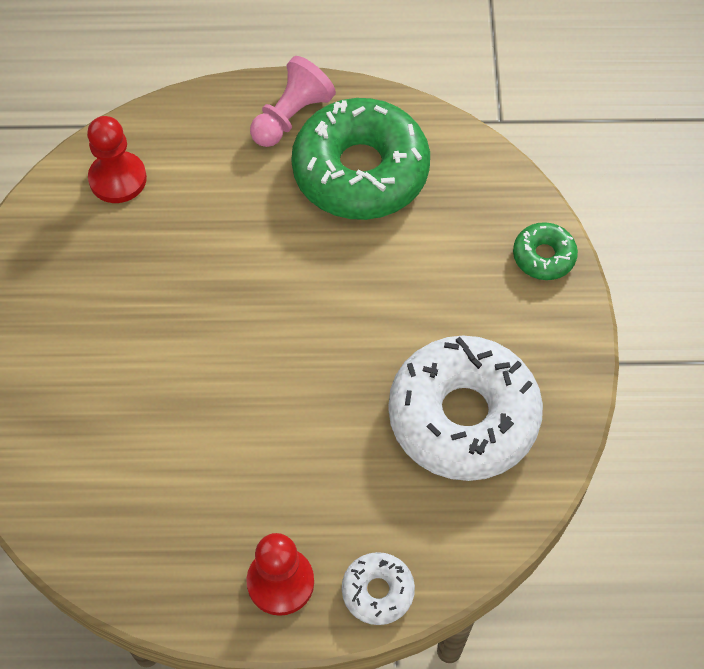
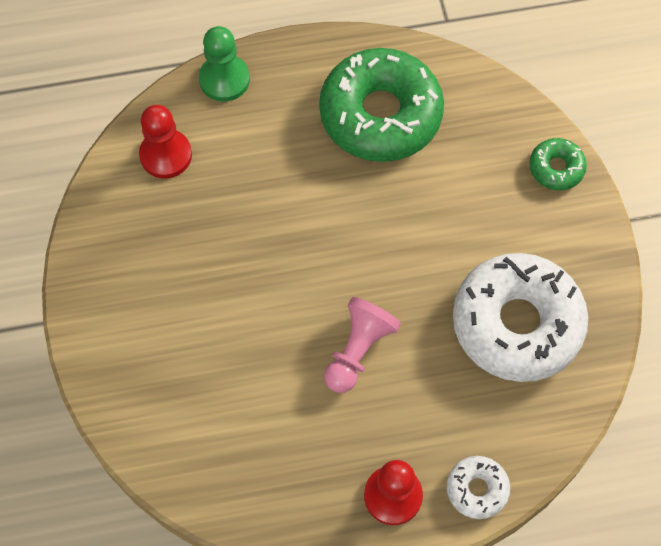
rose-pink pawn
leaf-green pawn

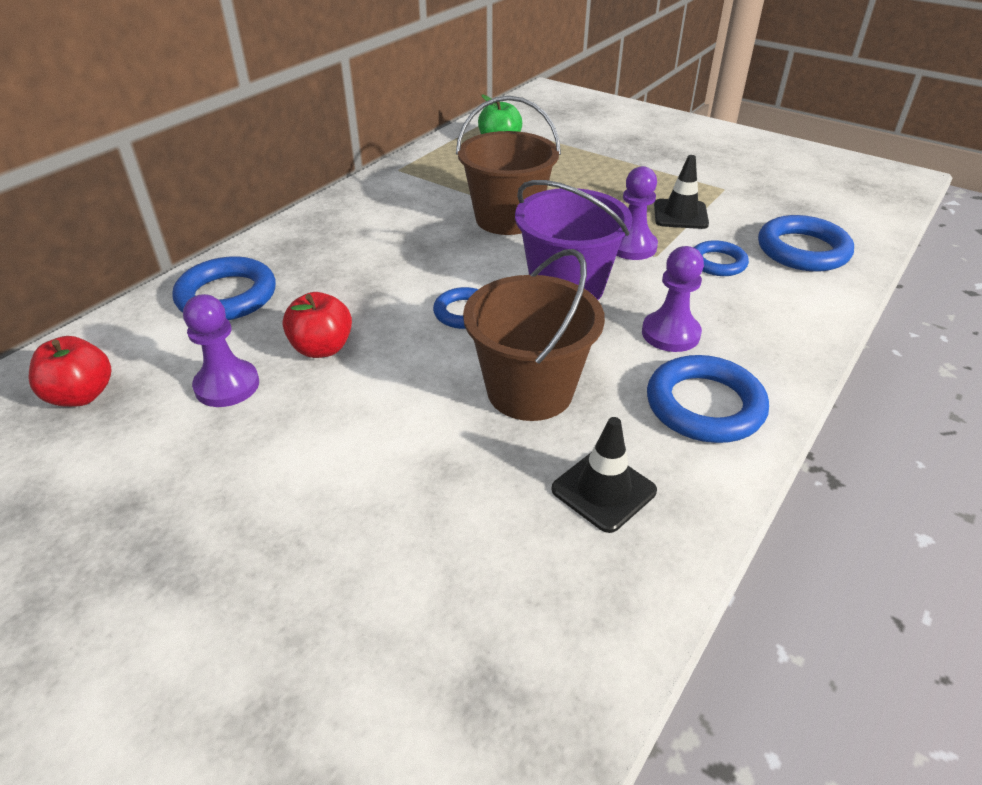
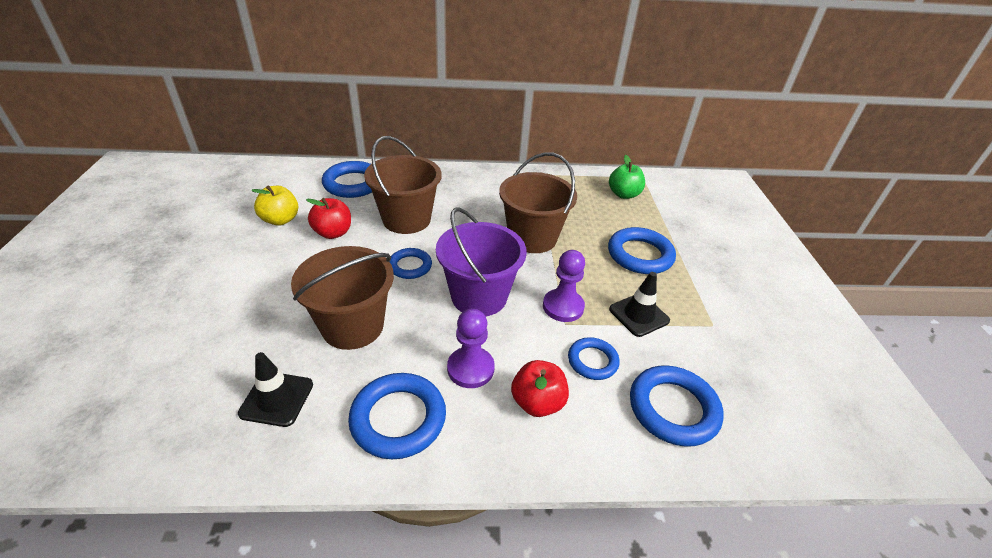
bright yellow apple fruit
crimson apple fruit (2nd from left)
russet sand bucket (2nd from left)
cobalt ring (5th from left)

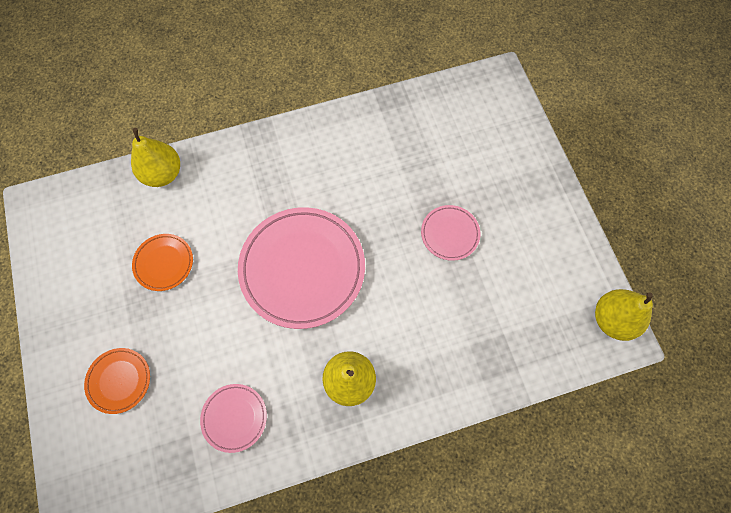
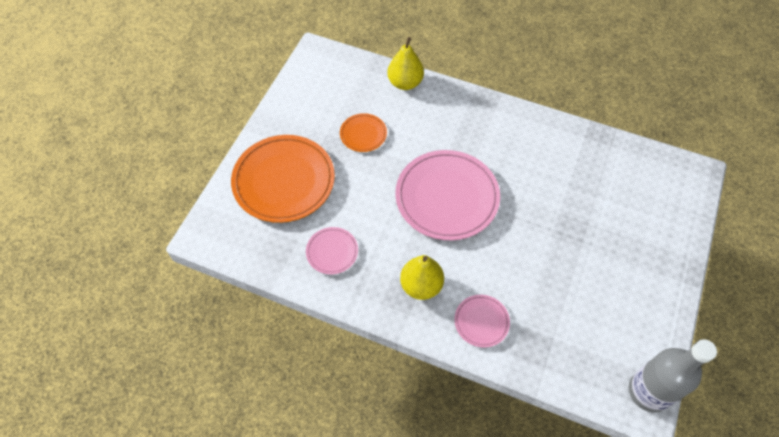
rose-pink plate (3rd from left)
gray flask
orange-coloured plate (1st from left)

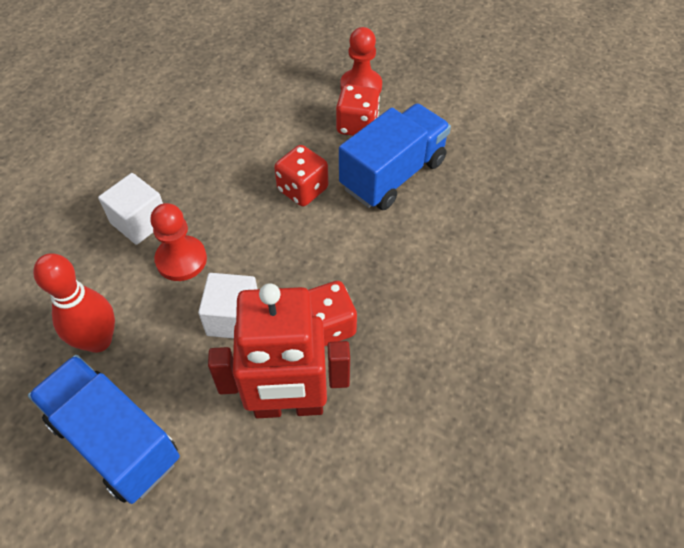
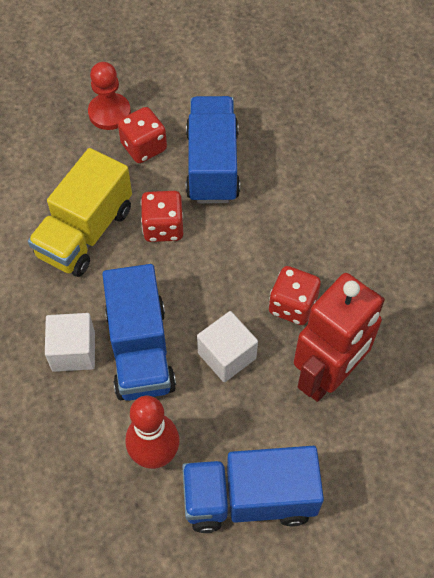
cobalt lorry (1st from left)
bright yellow lorry

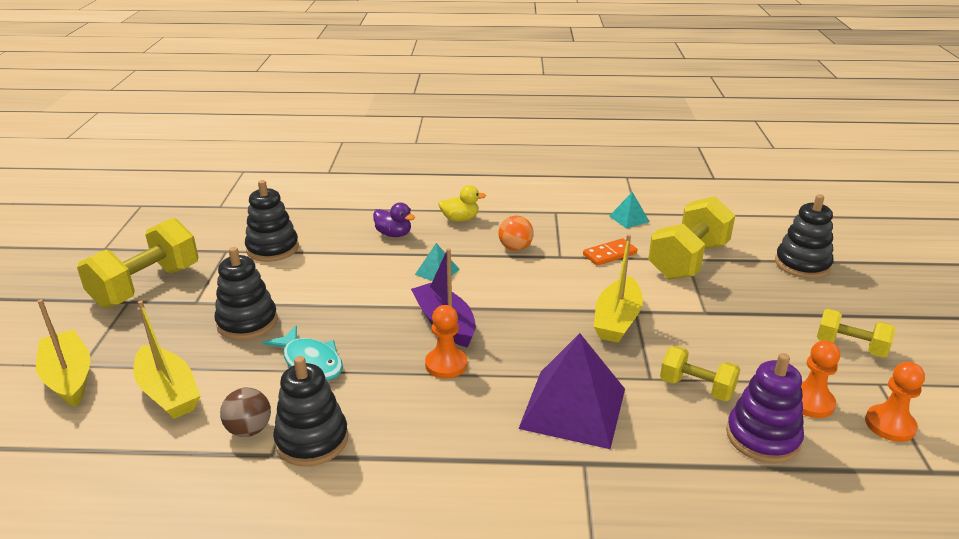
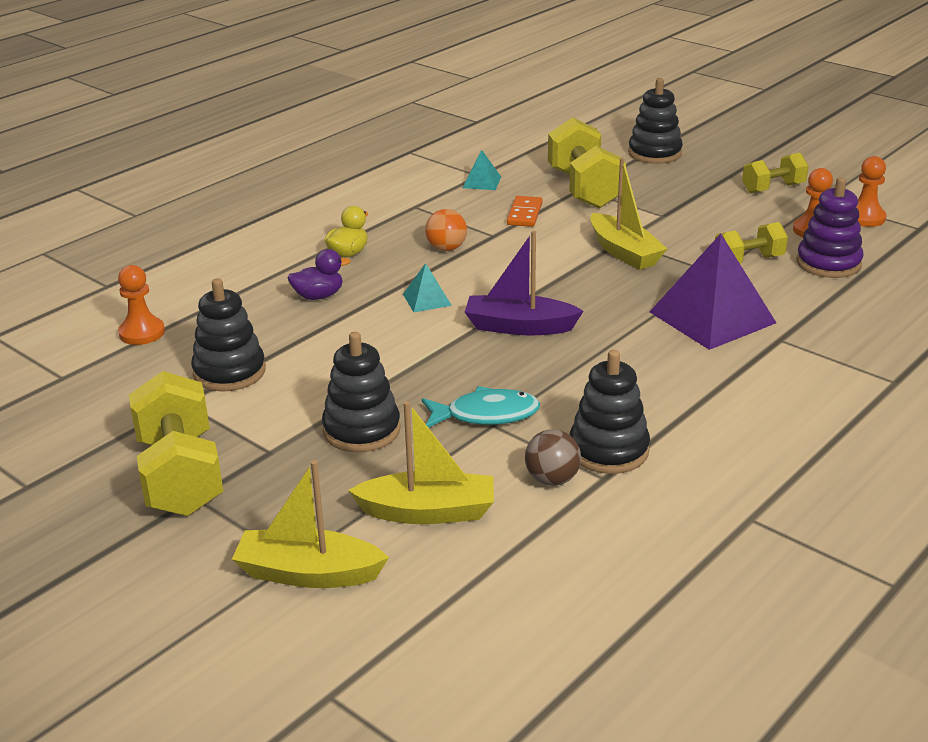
orange-coloured pawn (1st from left)

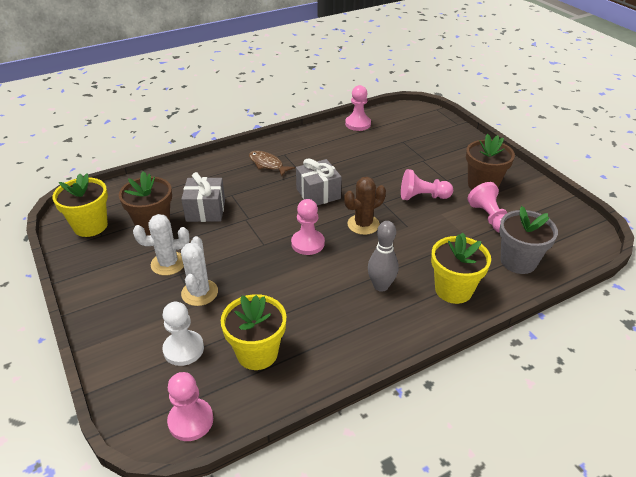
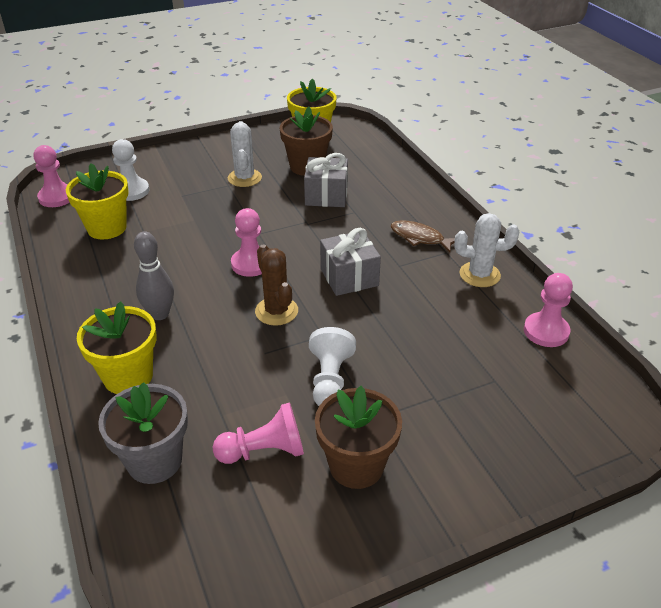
russet fish figure
snow-white pawn (2nd from left)
snow-white saguaro cactus (2nd from left)

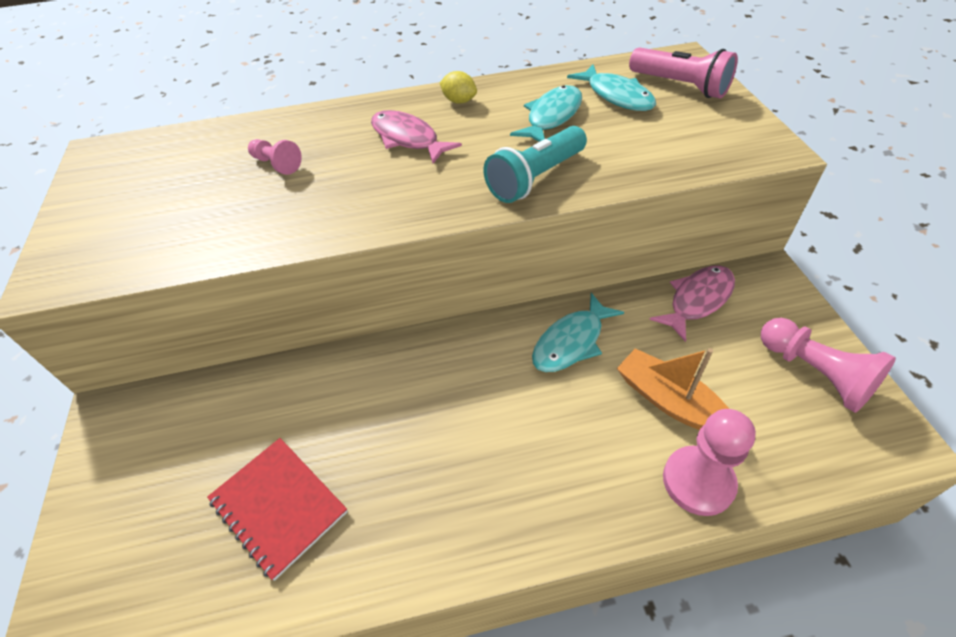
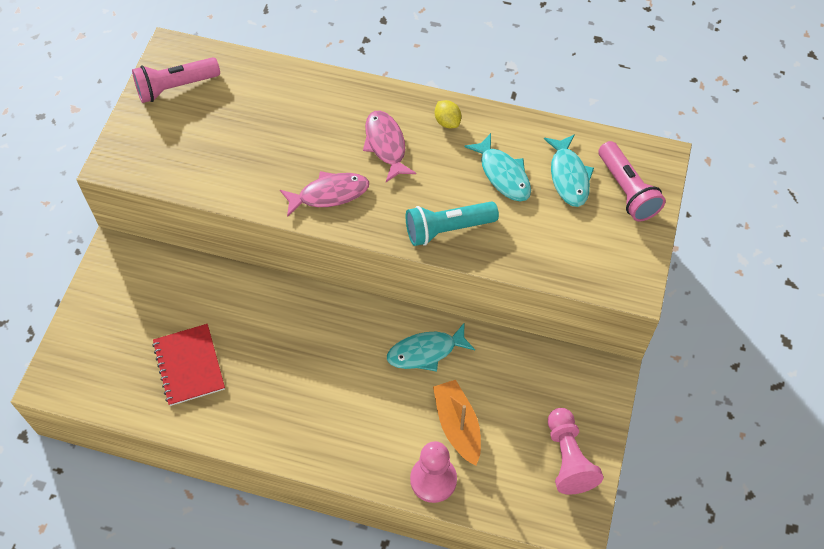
aqua fish figure (2nd from left)
rose-pink pawn (1st from left in the first image)
rose-pink fish figure (1st from left)
rose-pink flashlight (1st from left)

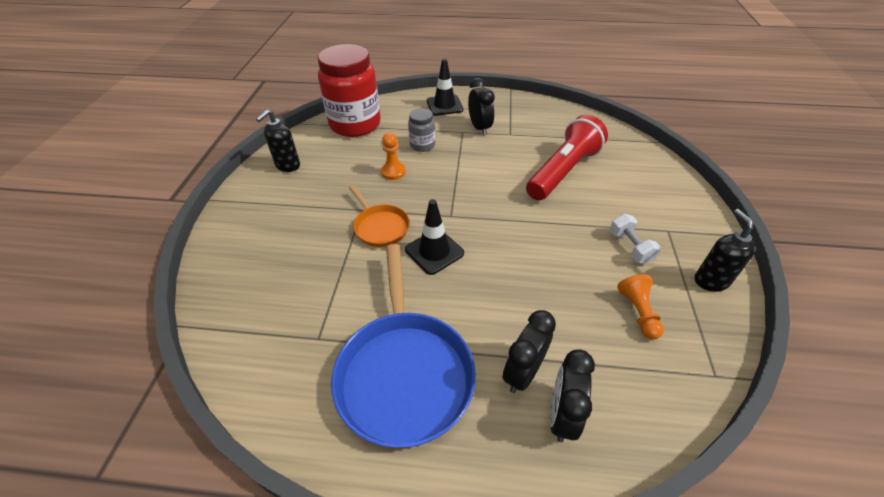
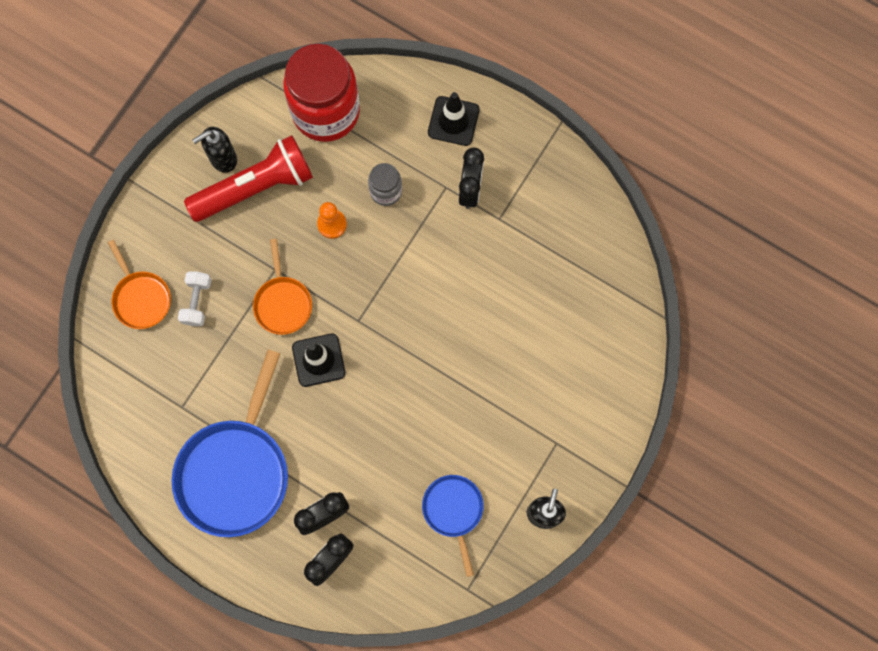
crimson flashlight
snow-white free weight
cobalt frying pan (2nd from left)
orange-coloured frying pan (1st from left)

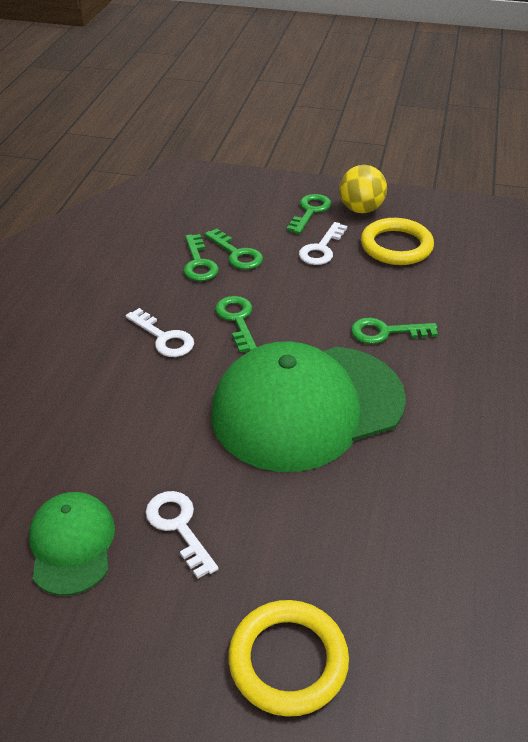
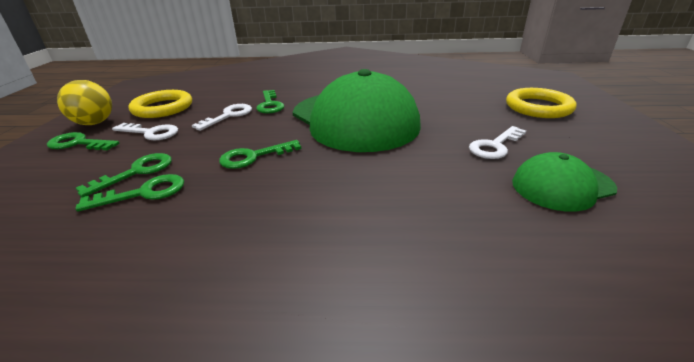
snow-white latchkey (2nd from left)

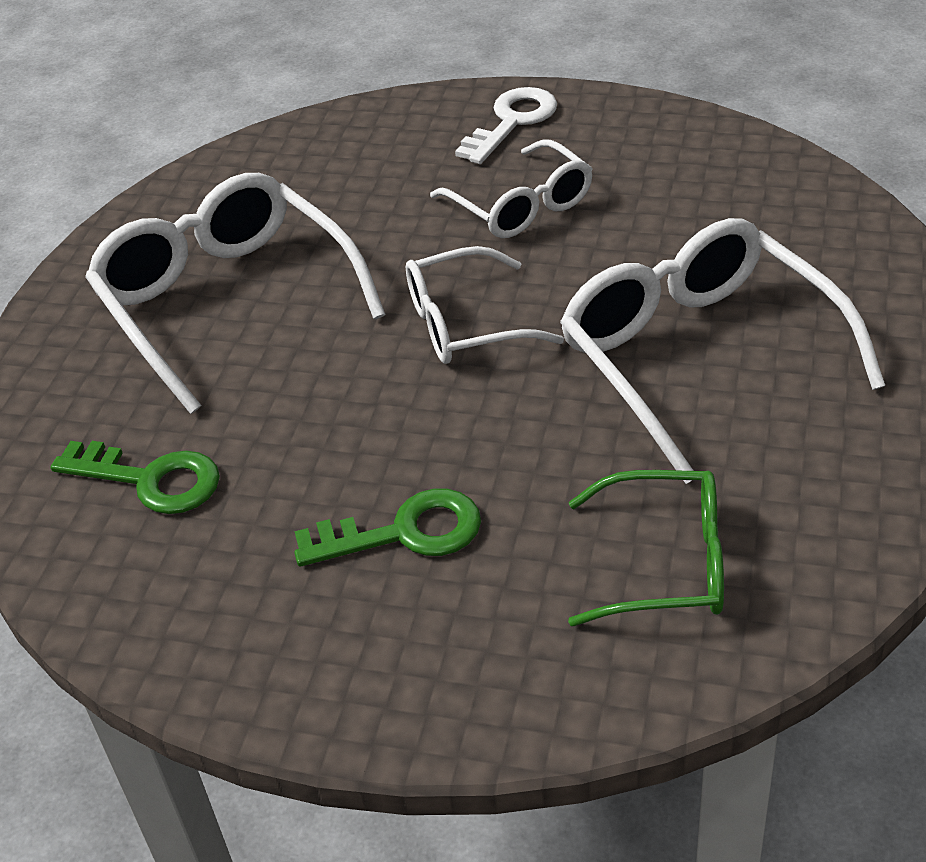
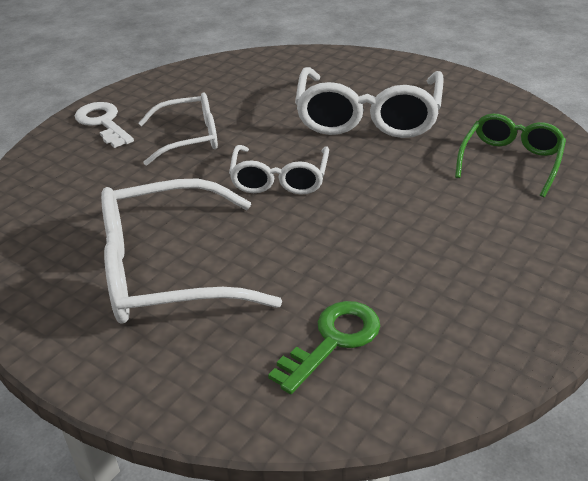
snow-white eyeglasses (4th from left)
leaf-green latchkey (2nd from left in the first image)

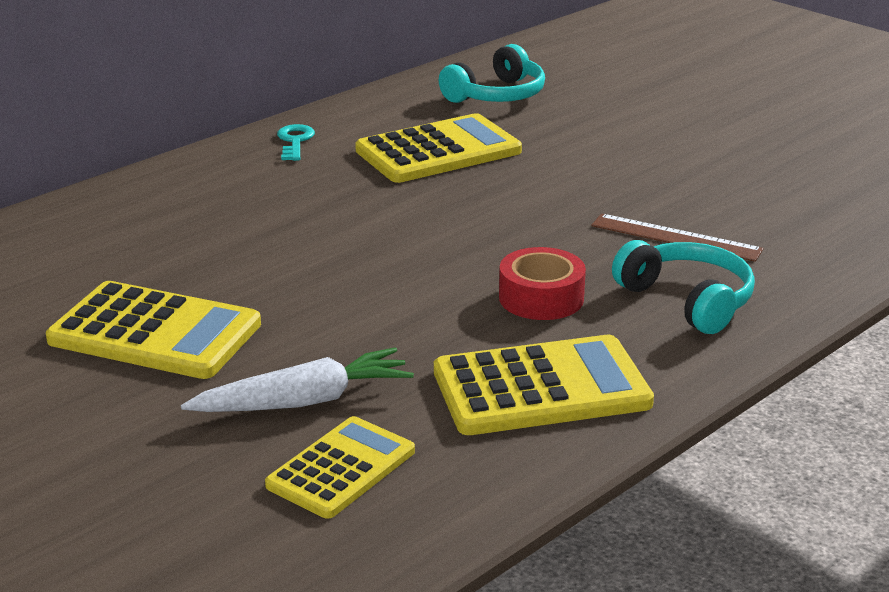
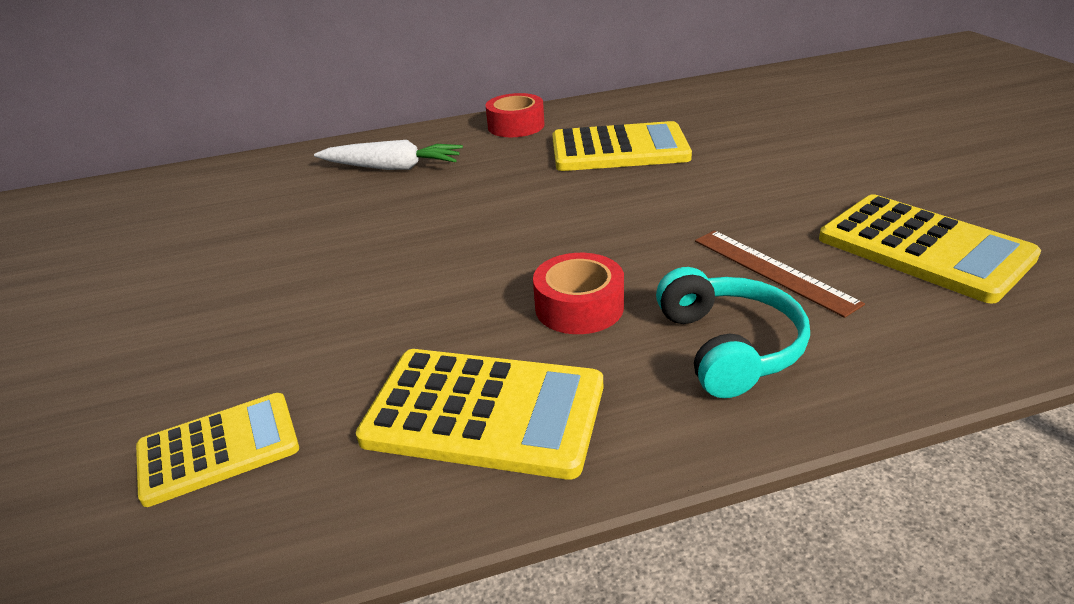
aqua headset (1st from left in the first image)
crimson tape (1st from left)
bright yellow calculator (4th from left)
snow-white carrot

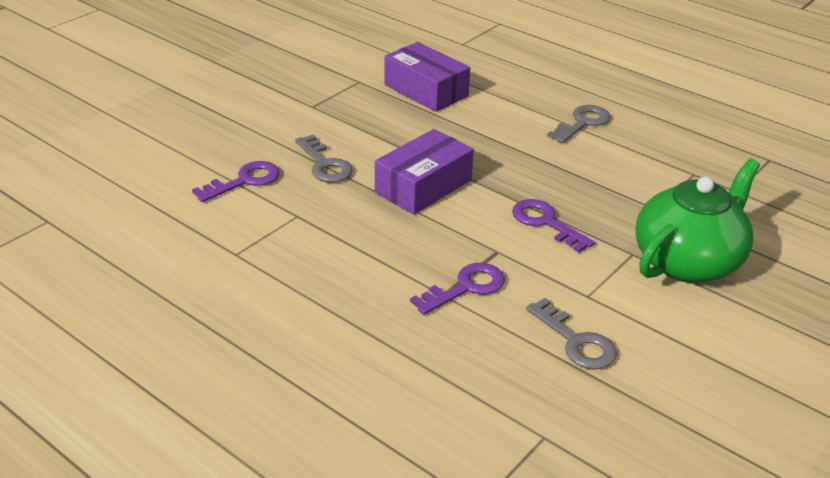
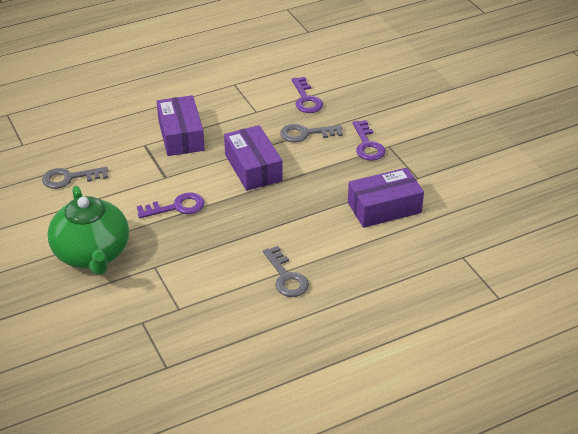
purple latchkey (3rd from left)
purple package (1st from left)

